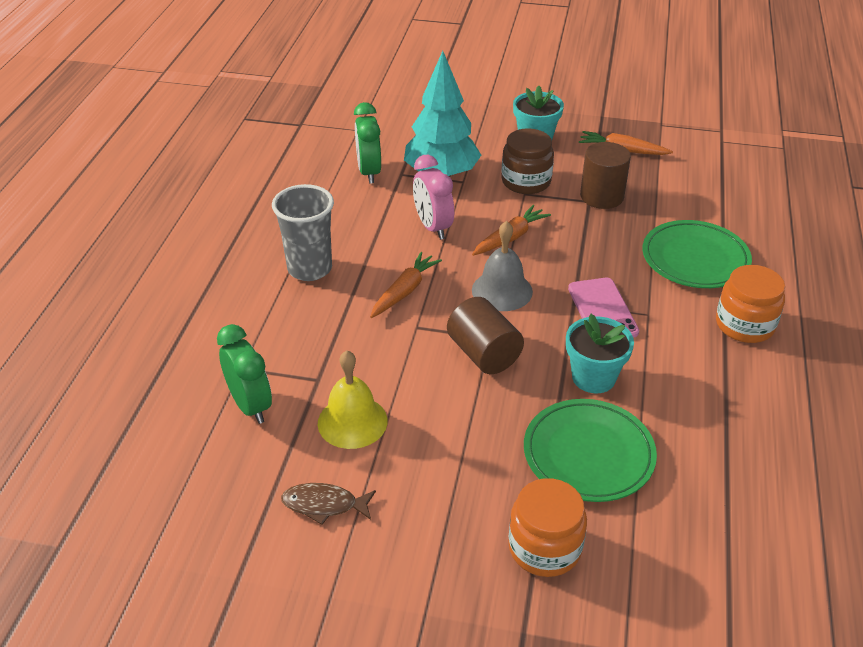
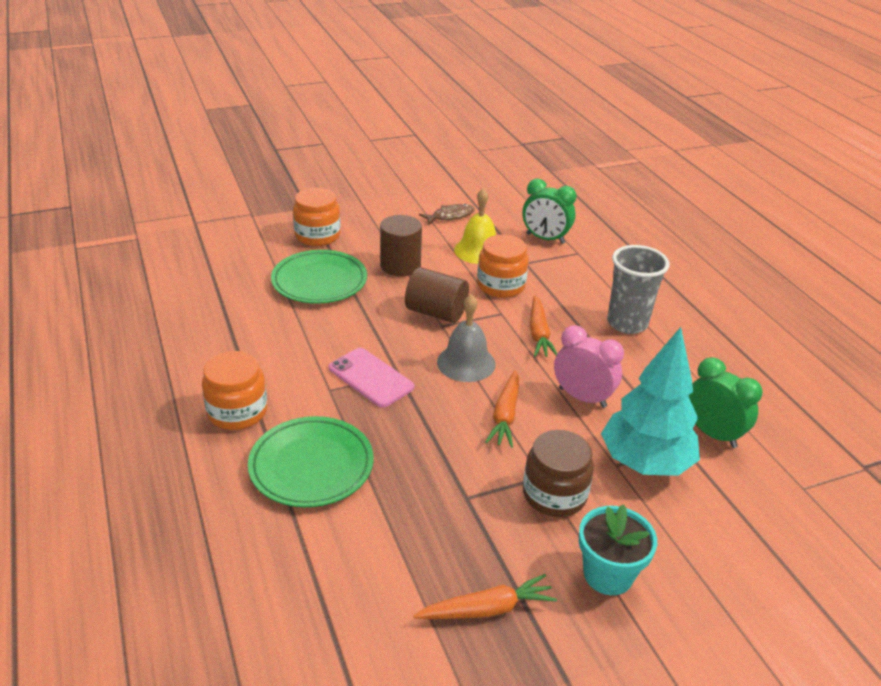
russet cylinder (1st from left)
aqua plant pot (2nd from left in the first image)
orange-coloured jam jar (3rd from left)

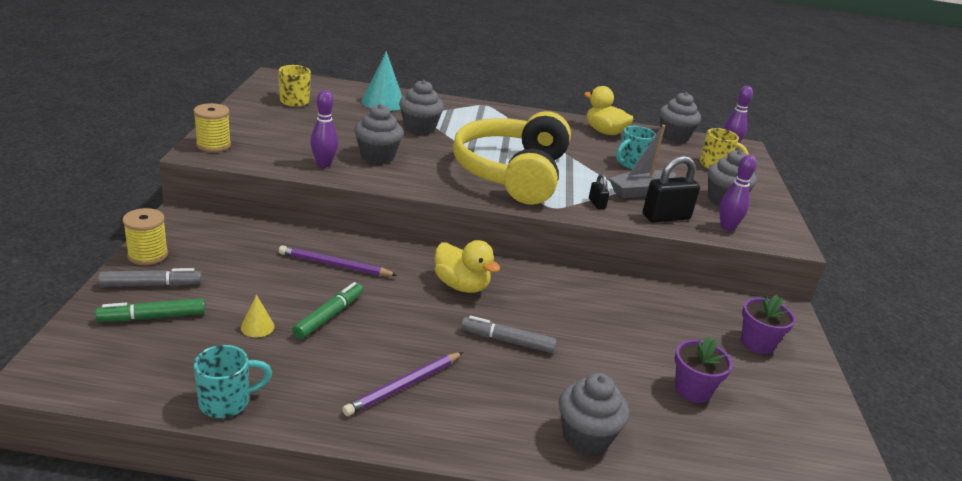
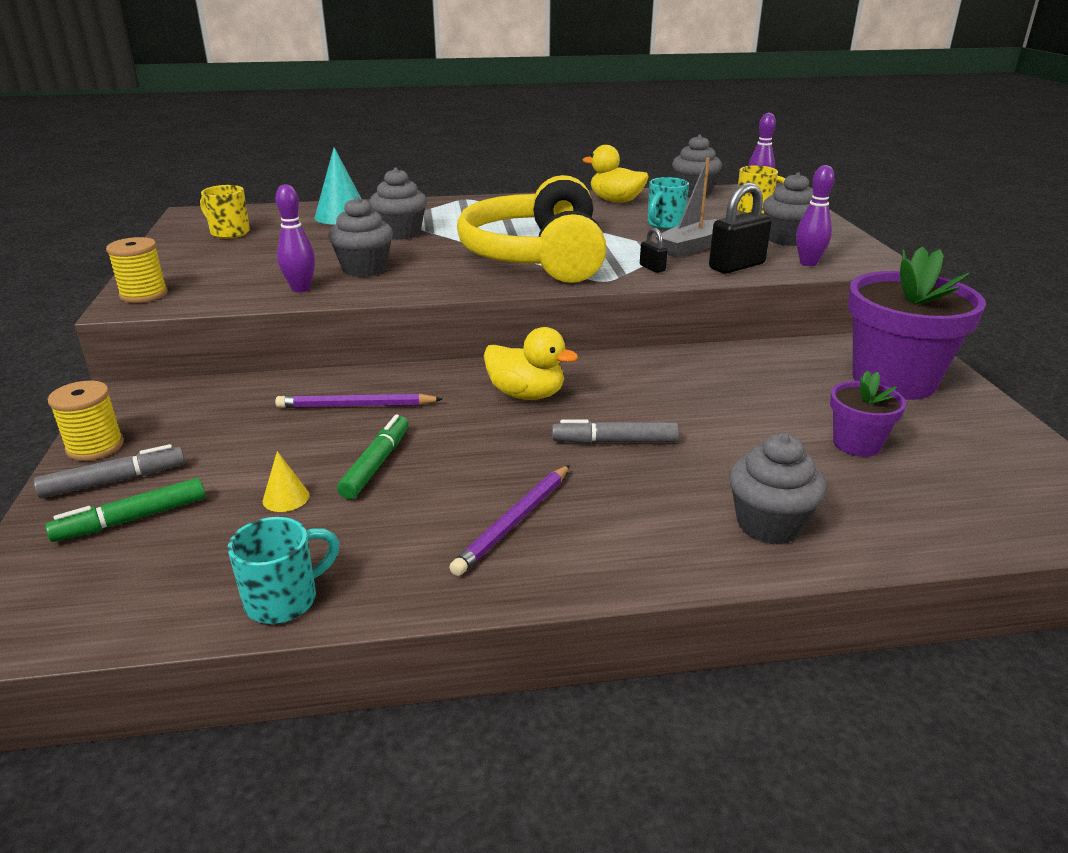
purple plant pot (2nd from left)

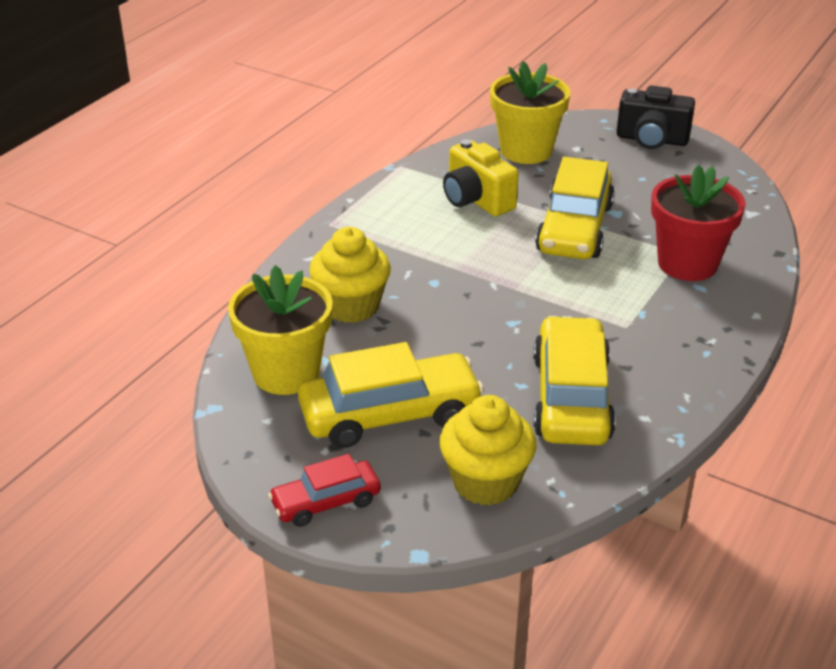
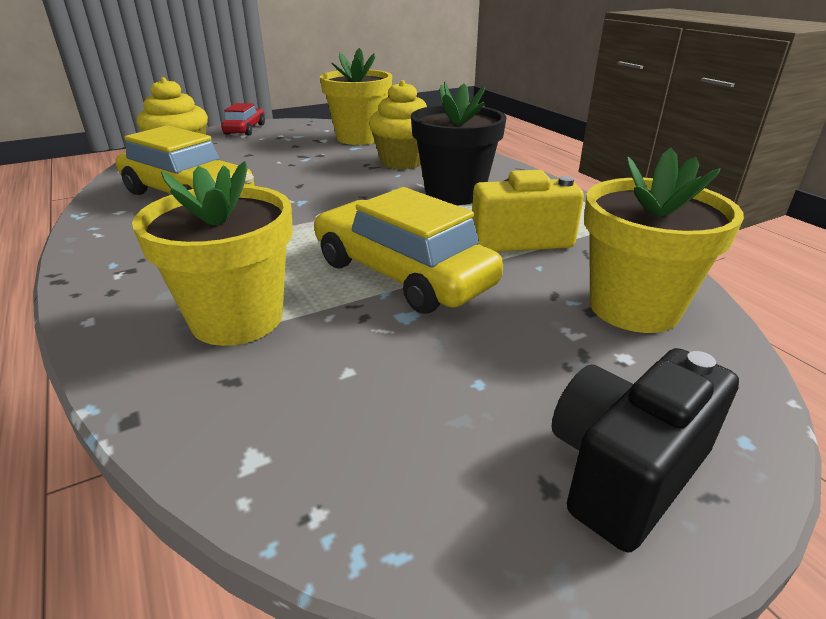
bright yellow plant pot (1st from left)
bright yellow toy car (1st from left in the first image)
ebony plant pot

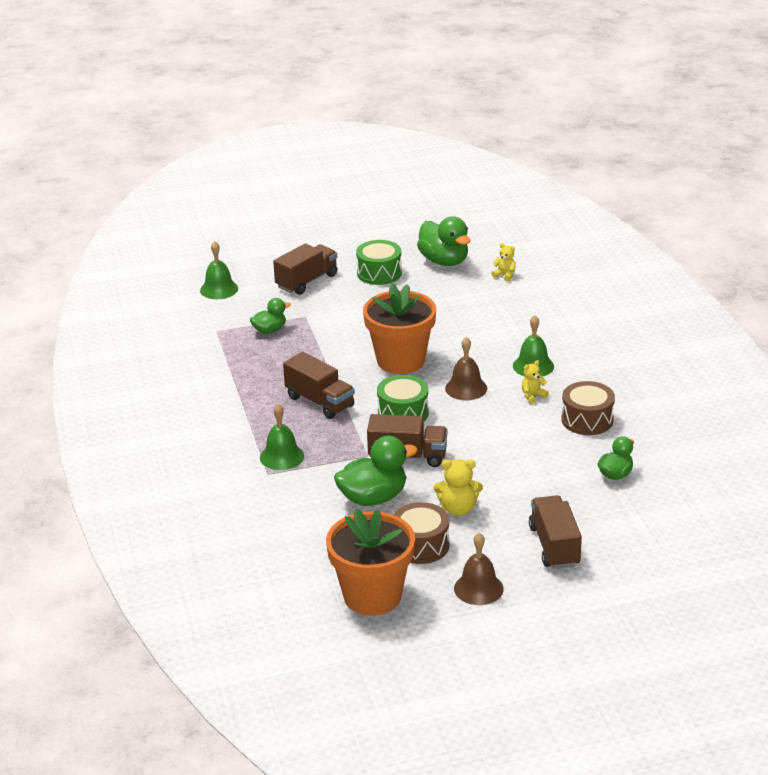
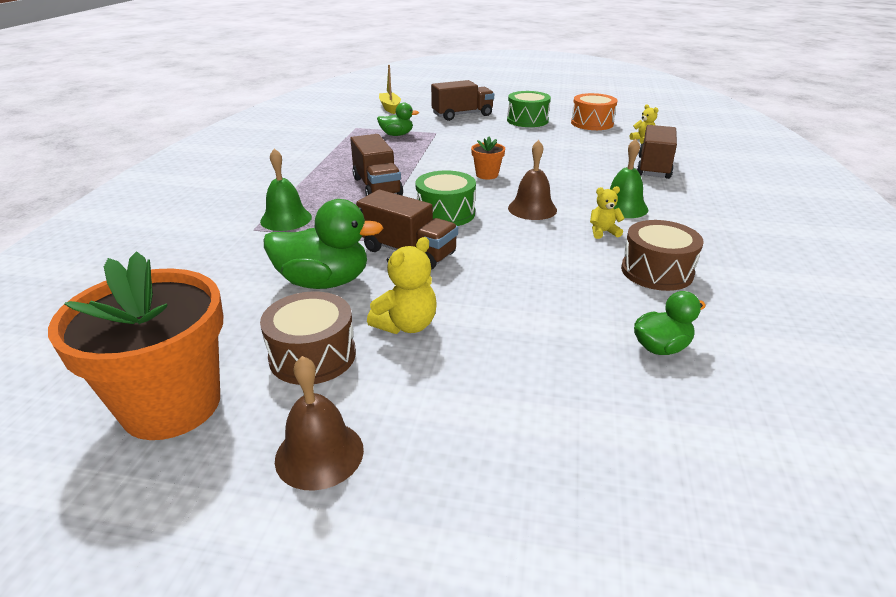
orange-coloured toy drum
bright yellow toy boat
orange-coloured plant pot (2nd from left)
bright yellow teddy bear (1st from left)
russet lorry (4th from left)

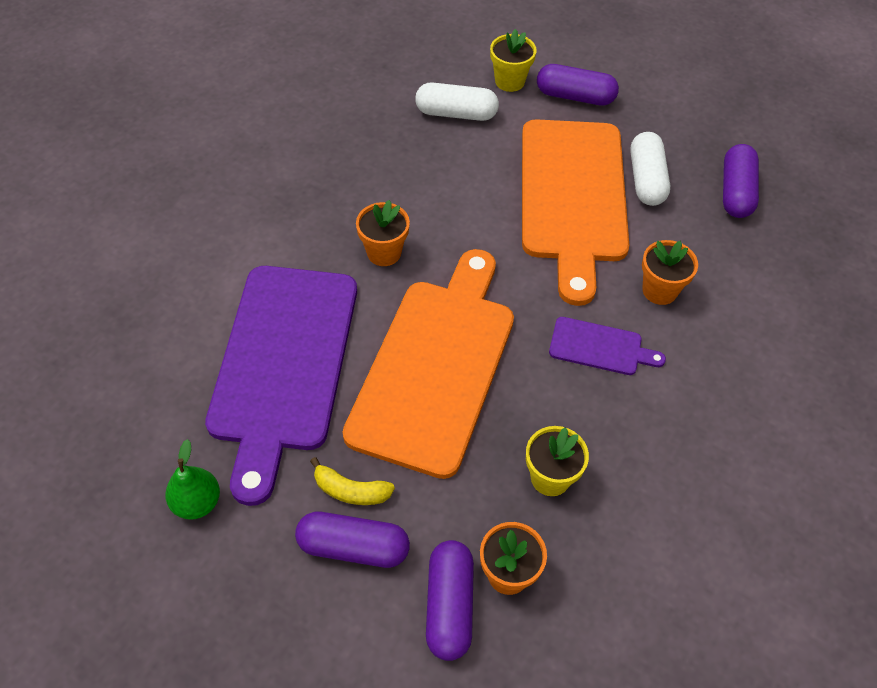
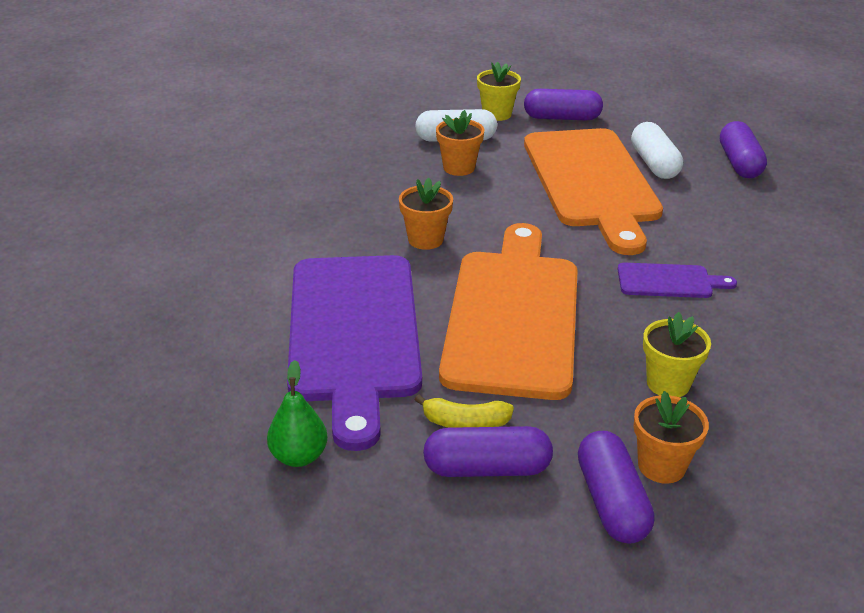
orange-coloured plant pot (2nd from left)

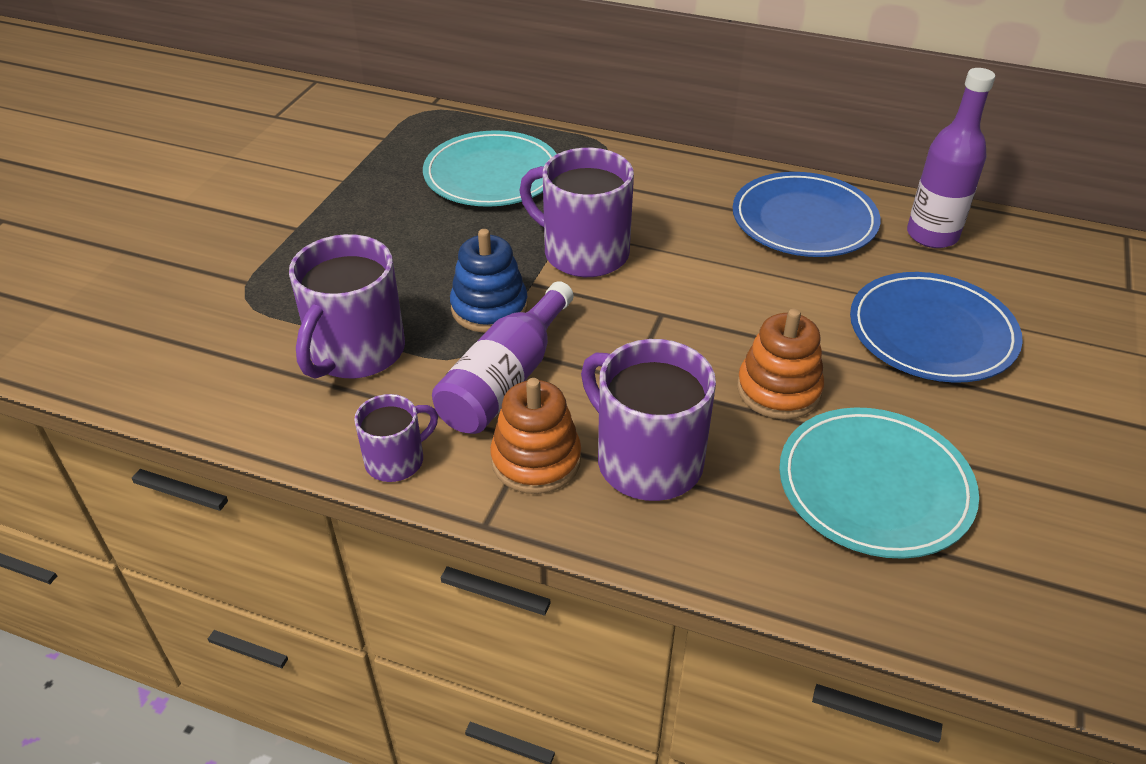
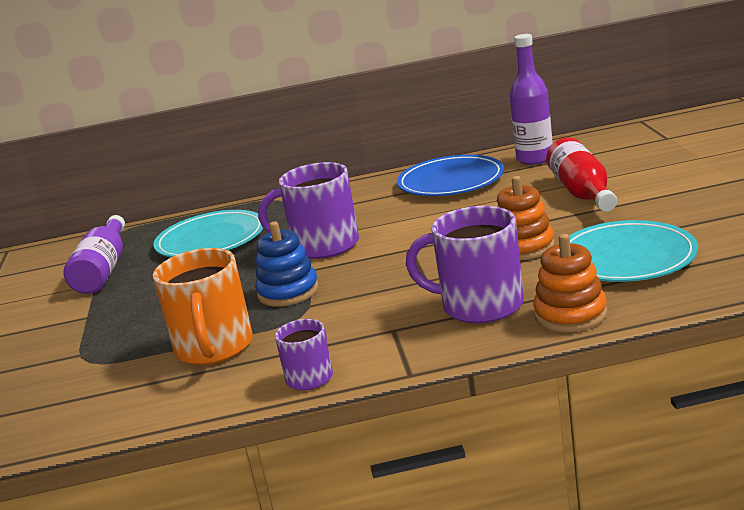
orange-coloured mug
crimson flask
purple flask (1st from left)
orange-coloured stacking rings (2nd from left)

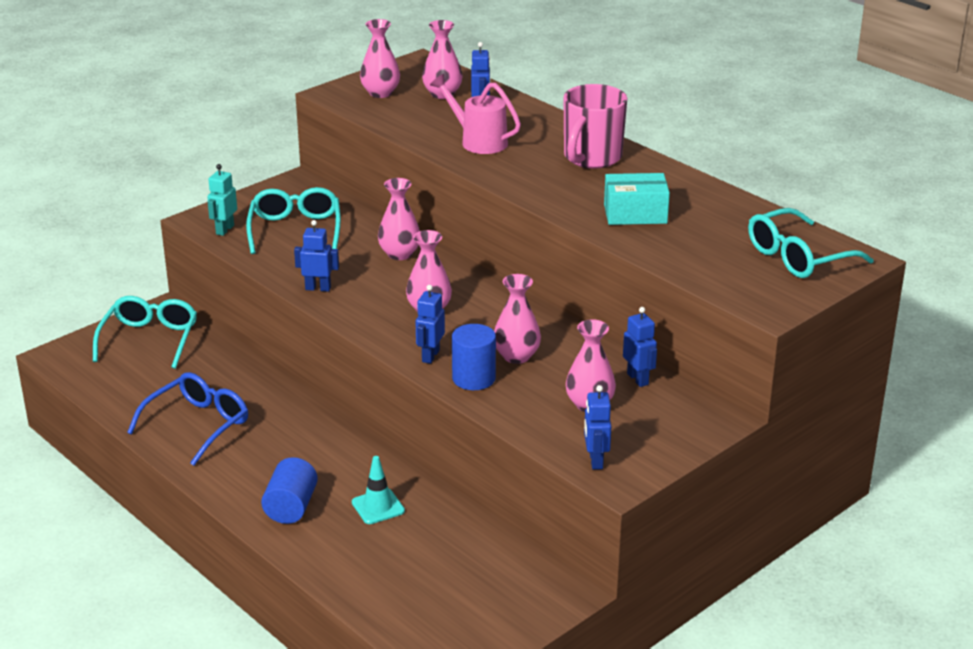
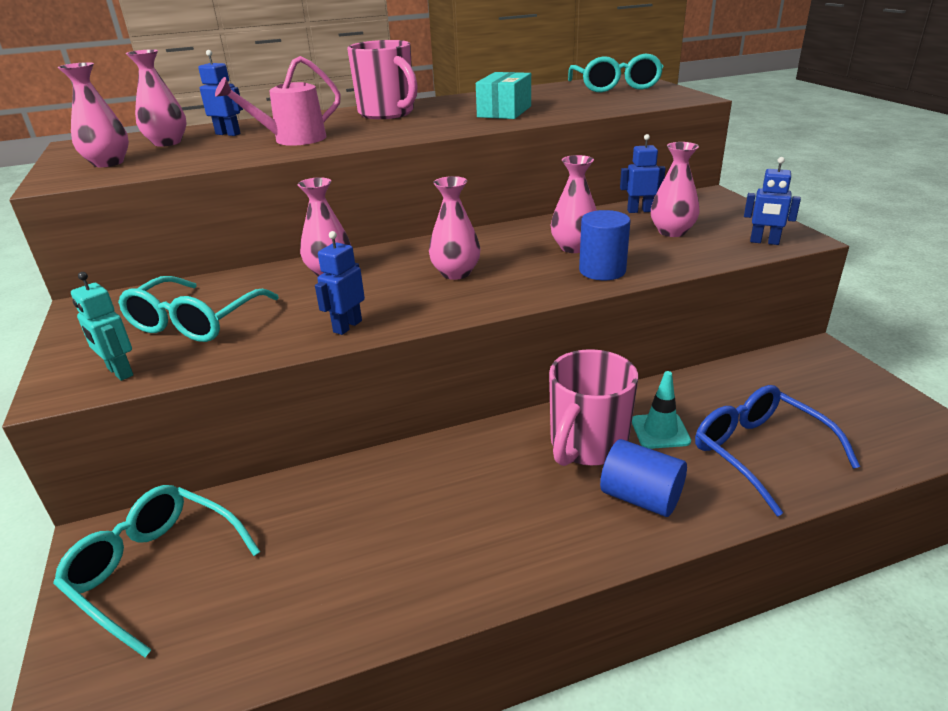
aqua eyeglasses (2nd from left)
cobalt toy robot (2nd from left in the first image)
cobalt eyeglasses
rose-pink mug (2nd from left)

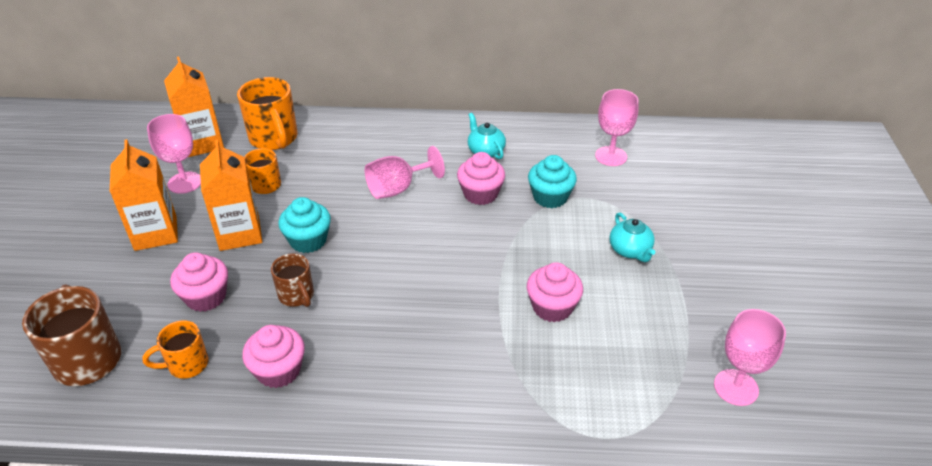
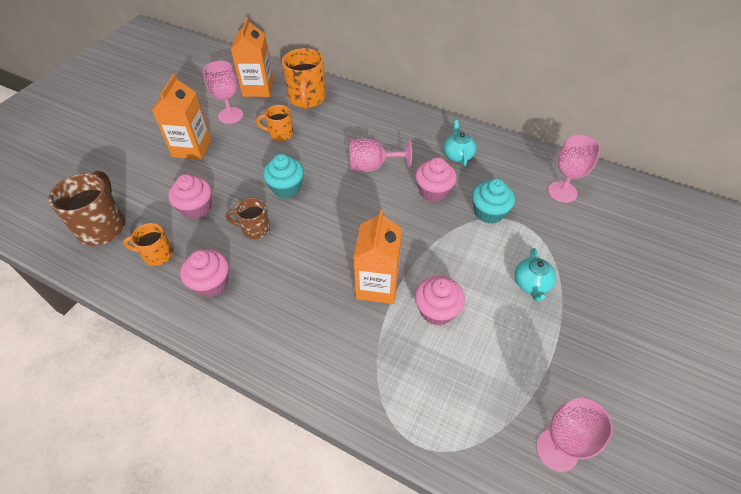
orange-coloured juice carton (3rd from left)
russet mug (2nd from left)

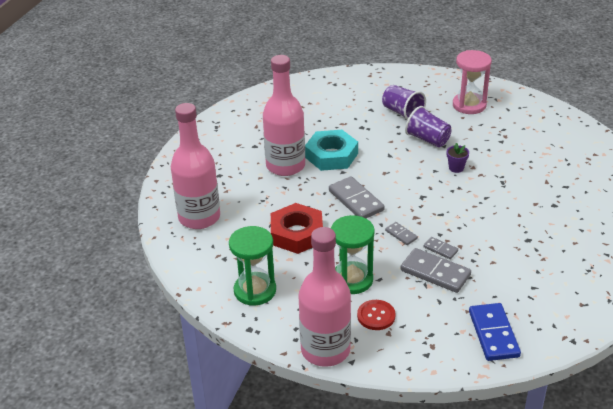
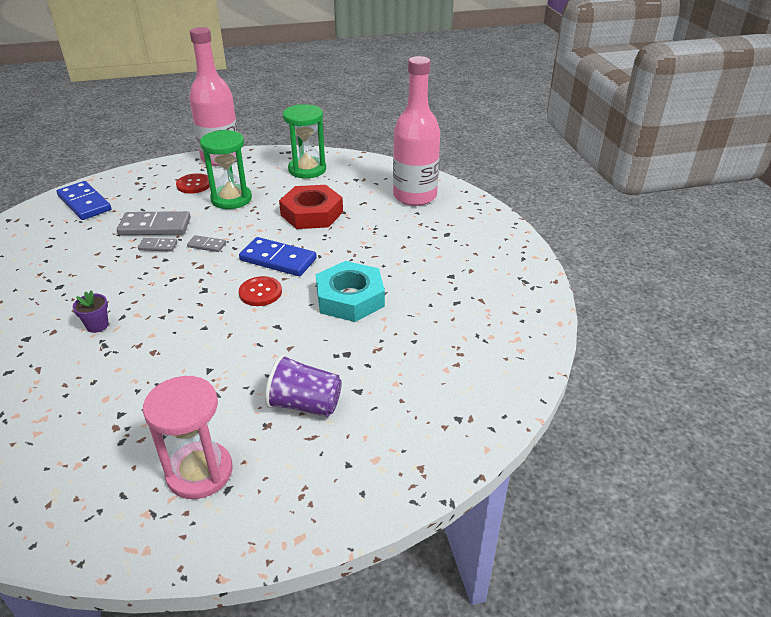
rose-pink flask (2nd from left in the first image)
purple beaker (2nd from left in the first image)
purple plant pot
cobalt domino tile (2nd from left)
crimson sewing button (2nd from left)

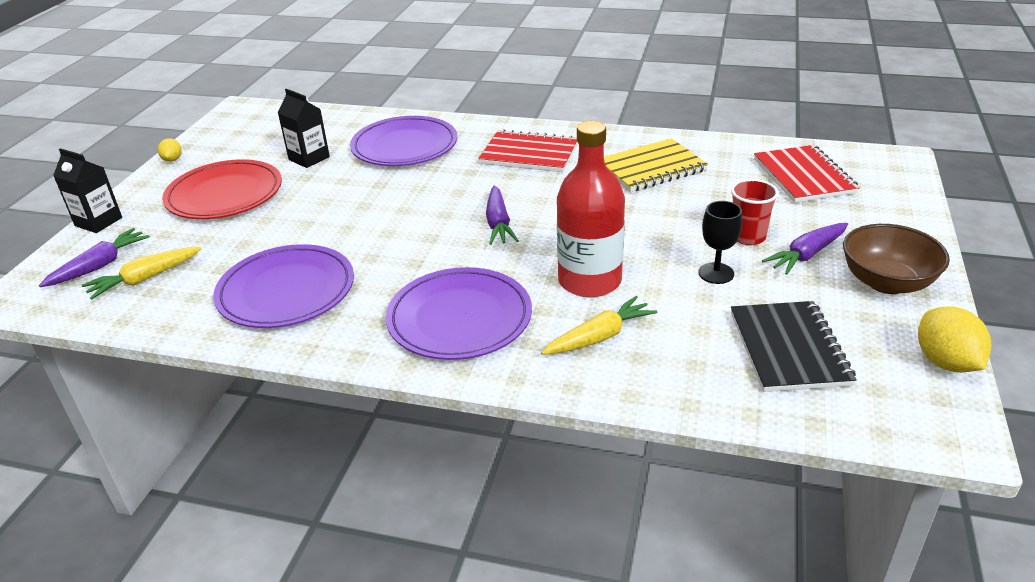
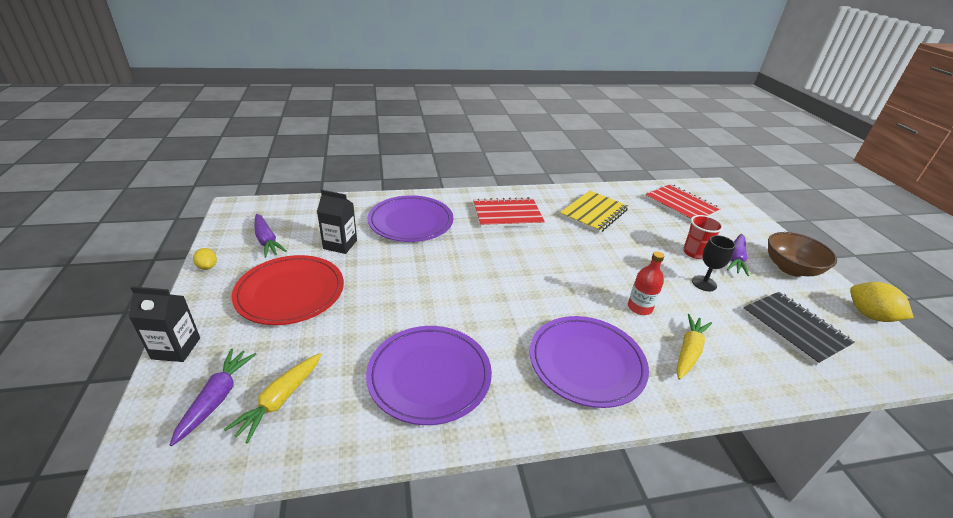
crimson flask
purple carrot (2nd from left)

